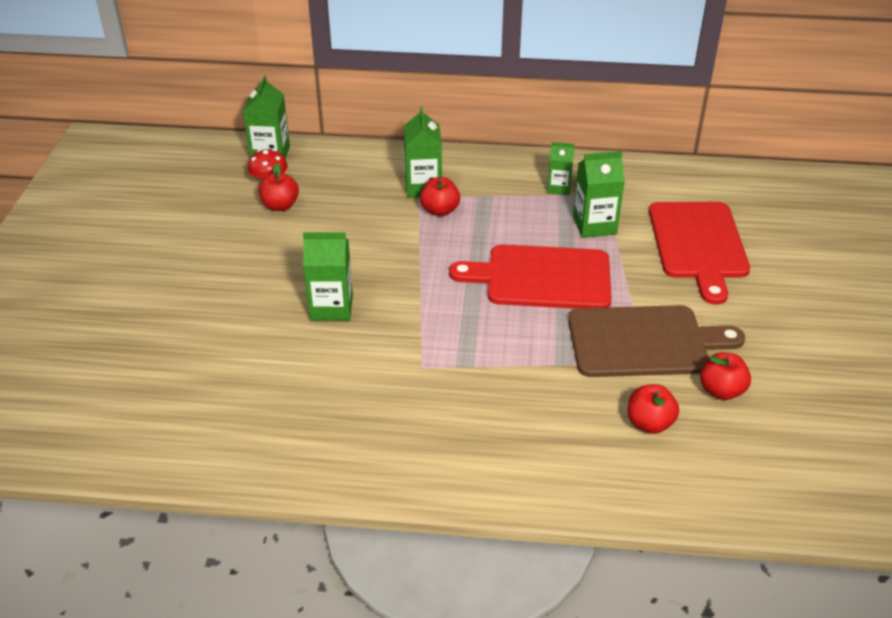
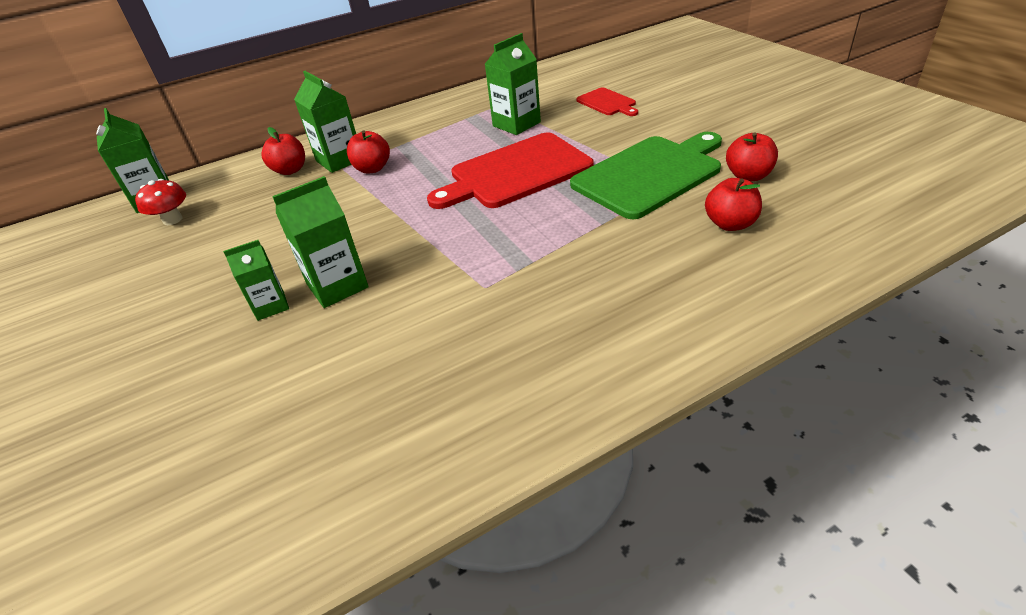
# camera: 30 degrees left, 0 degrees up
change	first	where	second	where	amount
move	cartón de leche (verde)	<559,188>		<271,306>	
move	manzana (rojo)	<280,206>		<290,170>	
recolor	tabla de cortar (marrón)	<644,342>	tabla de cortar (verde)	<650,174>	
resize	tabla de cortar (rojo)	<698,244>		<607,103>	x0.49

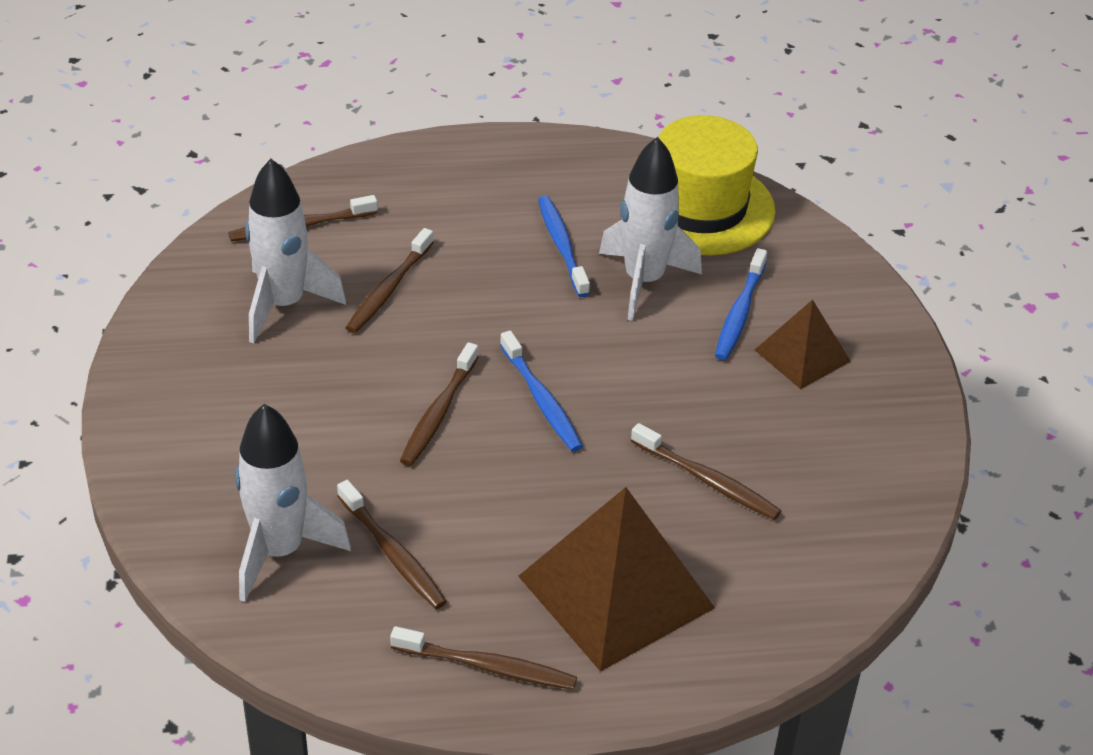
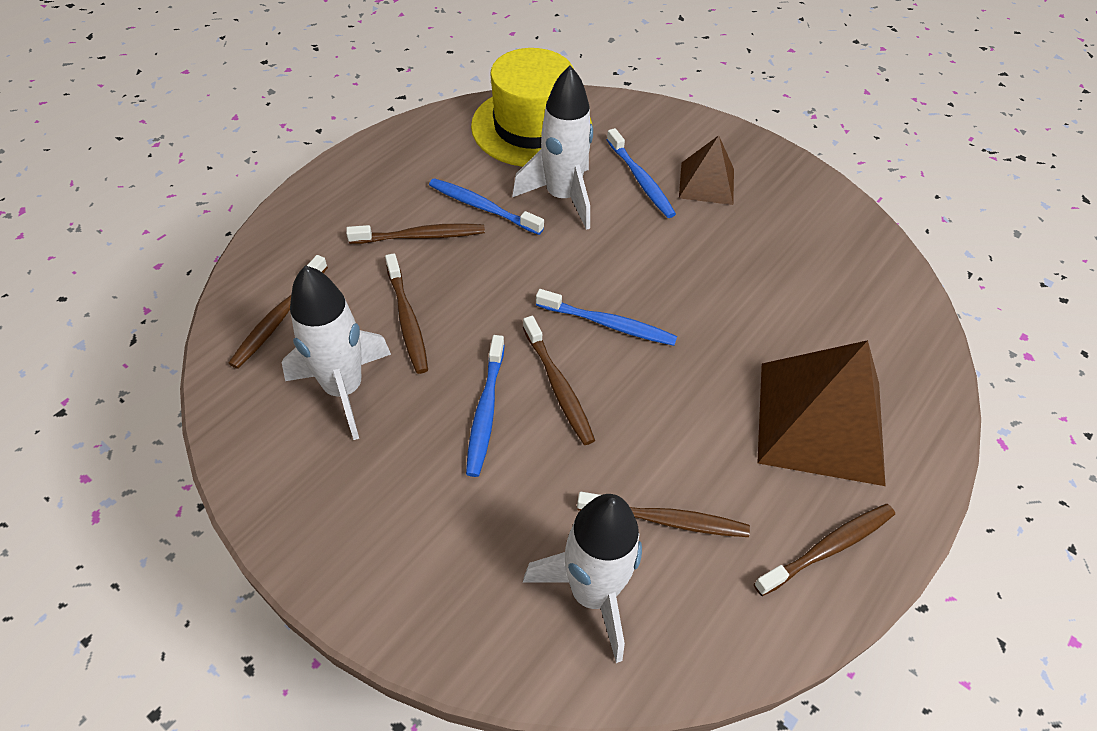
# camera: 45 degrees left, 10 degrees up
change	first	where	second	where	amount
move	cepillo de dientes (marrón)	<707,480>		<420,236>	
insert			cepillo de dientes (azul)	<485,410>	

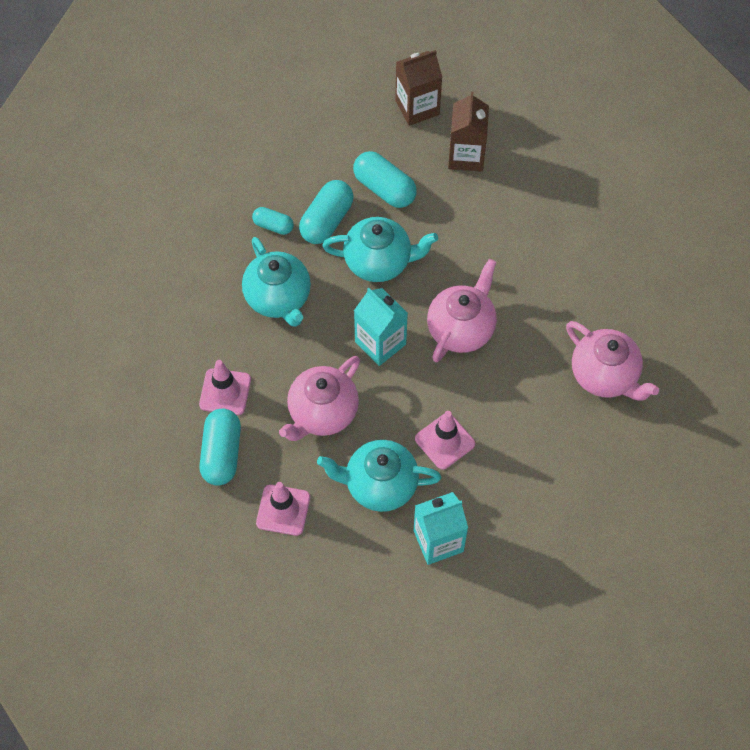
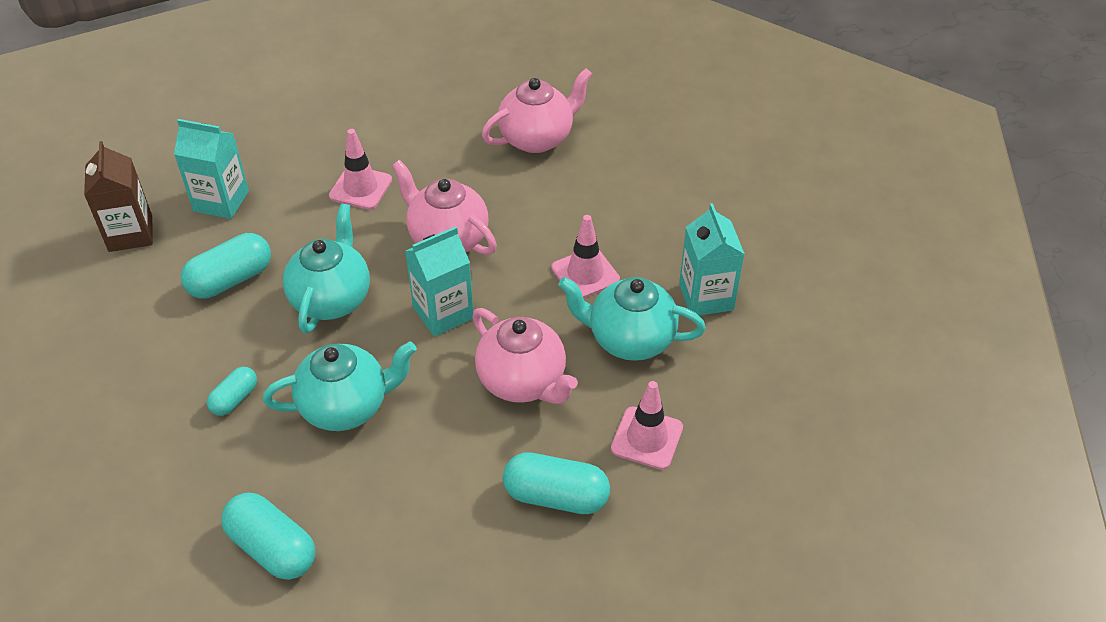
# camera: 80 degrees left, 15 degrees down
change	first	where	second	where	amount
recolor	cartón de leche (marrón)	<466,156>	cartón de leche (turquesa)	<221,201>	
move	cápsula (turquesa)	<326,220>		<272,548>	
move	cono de tráfico (rosa)	<225,392>		<360,188>	
rotate	tetera (turquesa)	<379,485>		<629,339>	90 degrees clockwise

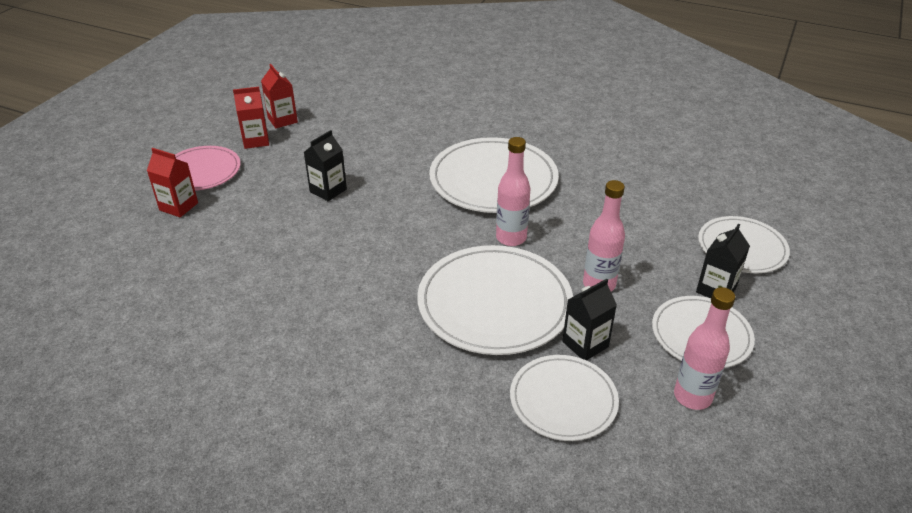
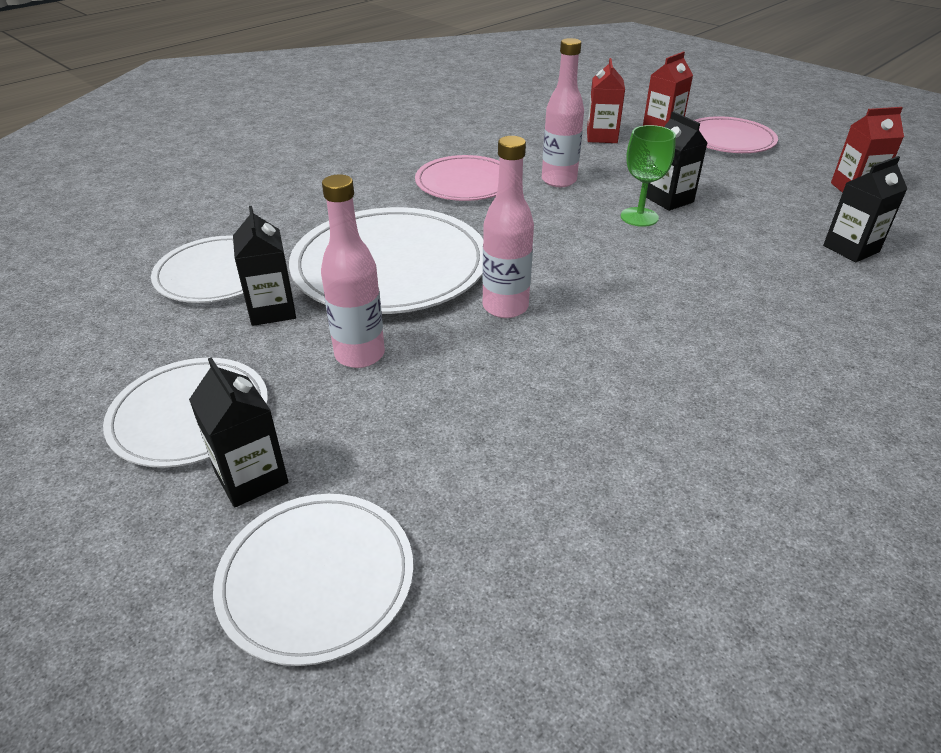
# camera: 110 degrees right, 0 degrees up
change	first	where	second	where	amount
insert			plato (rosa)	<465,183>	
move	botella (rosa)	<692,396>		<559,181>	
move	cartón de leche (rojo)	<256,141>		<602,137>	
insert			copa (verde)	<639,217>	
insert			cartón de leche (negro)	<851,249>	
delete	plato (blanco)	<493,180>			

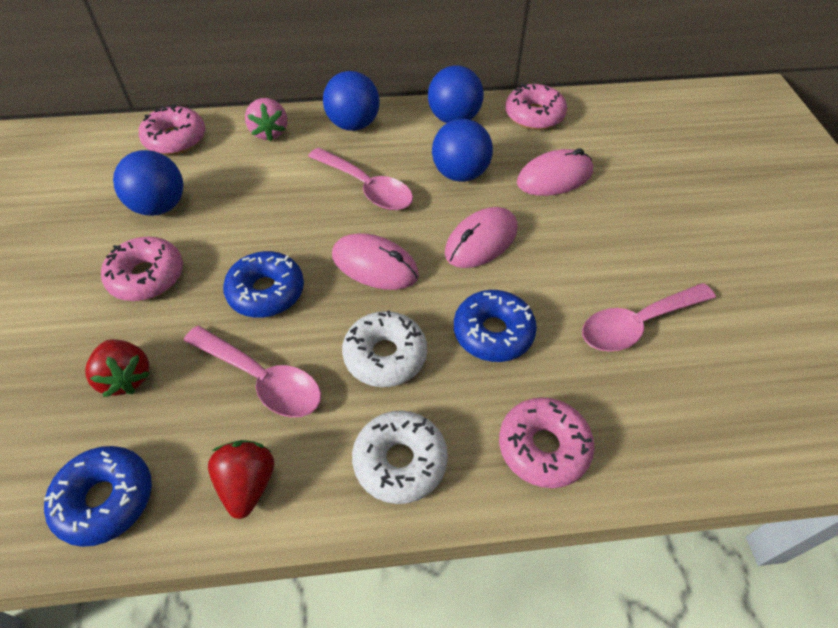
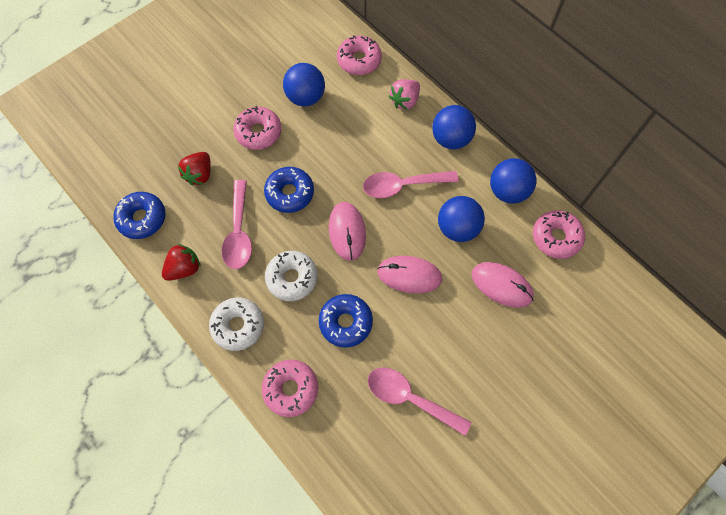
# camera: 55 degrees right, 15 degrees up
change	first	where	second	where	amount
rotate	cuchara (rosa)	<367,188>		<402,185>	75 degrees clockwise

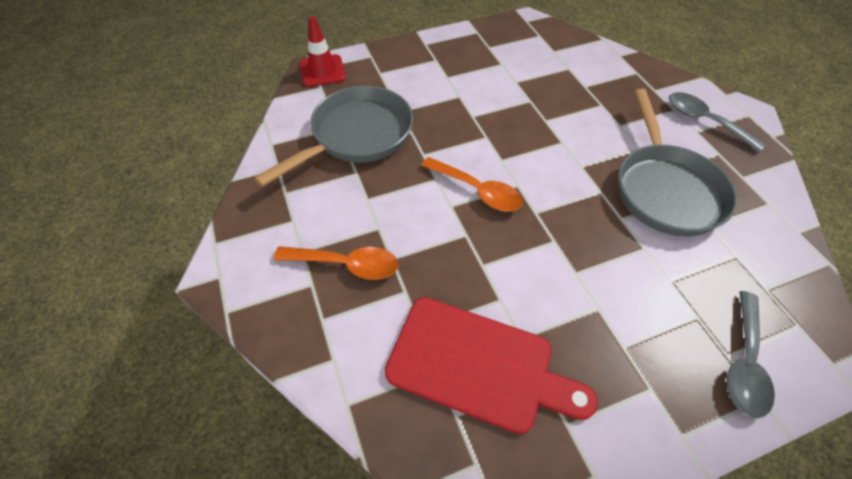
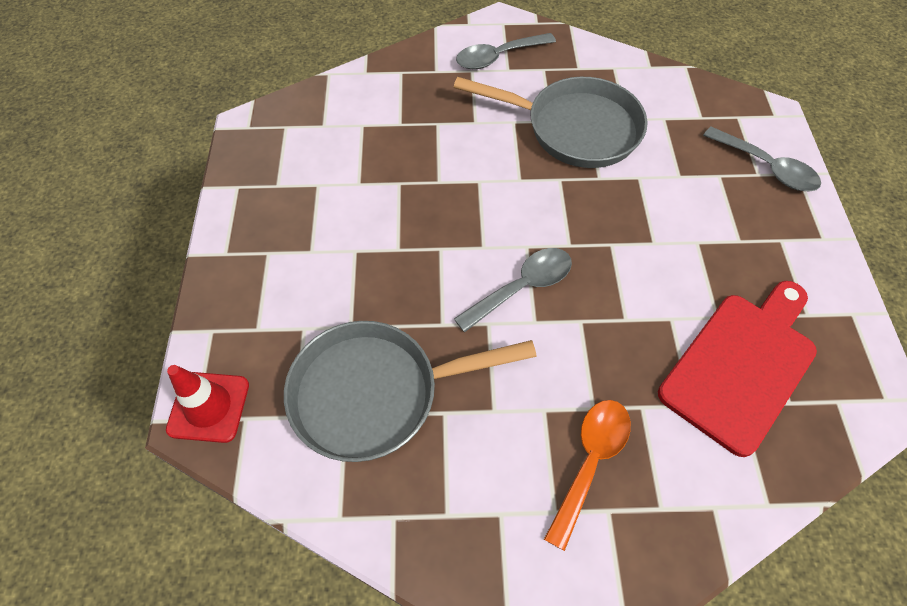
# camera: 70 degrees left, 5 degrees up
change	first	where	second	where	amount
rotate	sartén (gris)	<357,136>		<375,393>	75 degrees counterclockwise
recolor	cuchara (naranja)	<477,191>	cuchara (gris)	<522,287>	

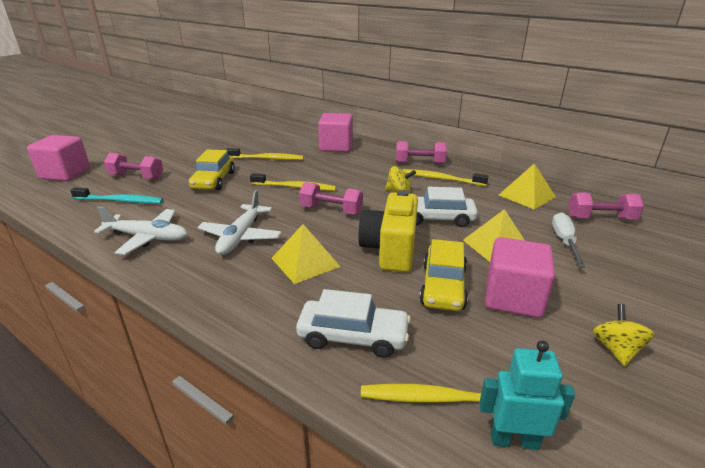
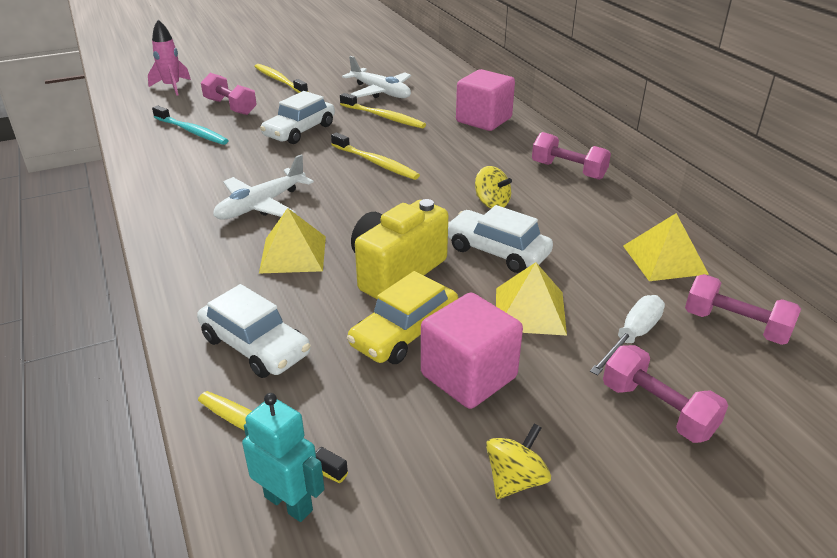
# camera: 30 degrees right, 5 degrees up
change	first	where	second	where	amount
replace	cubo (rosa)	<65,174>	cohete (rosa)	<172,87>	
move	cepillo de dientes (amarillo)	<441,179>		<279,80>	
recolor	coche (amarillo)	<214,180>	coche (blanco)	<299,131>	
move	avión (blanco)	<147,237>		<380,92>	
move	mancuerna (rosa)	<331,210>		<657,410>	

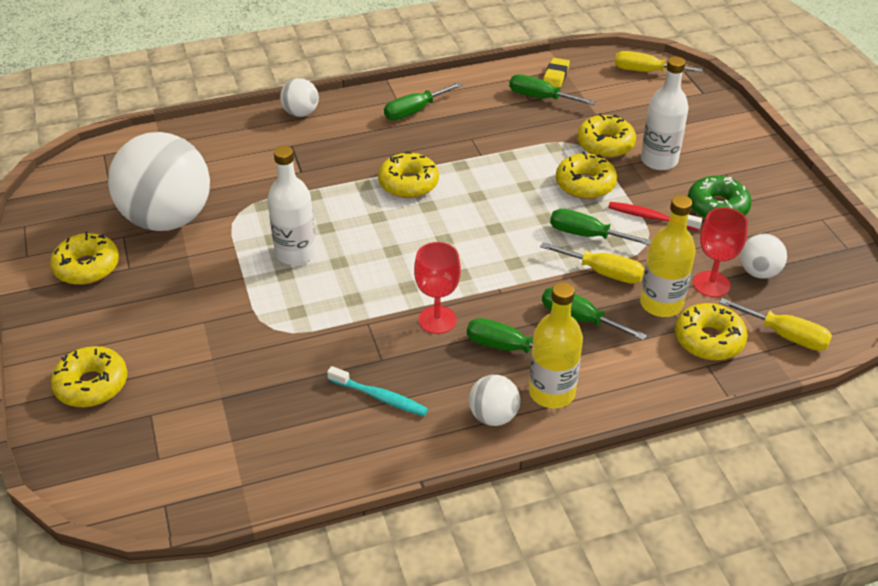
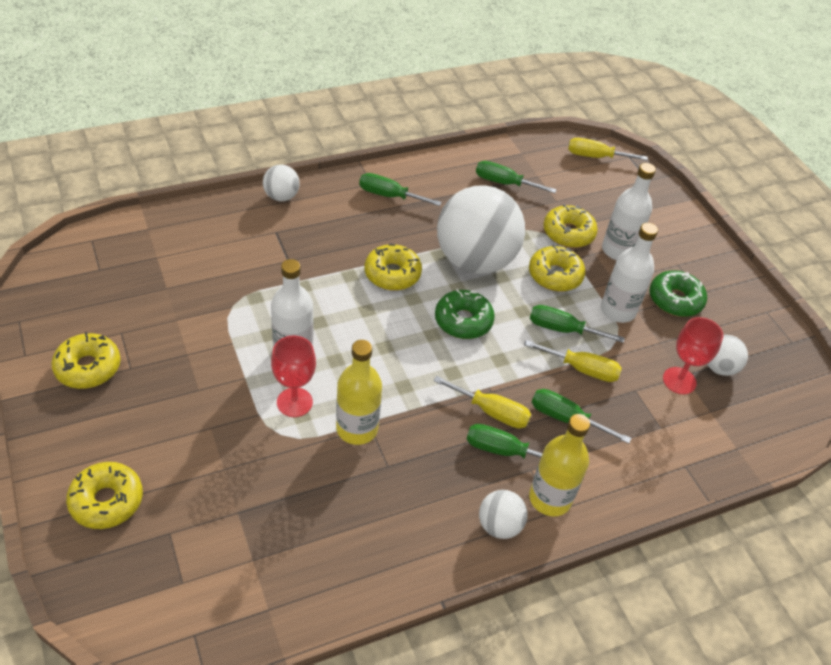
# camera: 10 degrees left, 5 degrees up
change	first	where	second	where	amount
move	copa (rojo)	<437,320>		<294,402>	
move	botella (amarillo)	<661,304>		<357,429>	
rotate	destornillador (verde)	<414,111>		<389,196>	60 degrees clockwise
move	destornillador (amarillo)	<785,335>		<491,412>	
insert			rosquilla (verde)	<463,321>	
move	pelota (blanco)	<168,219>		<475,260>	
replace	cepillo de dientes (rojo)	<651,217>	botella (blanco)	<618,310>	
delete	cepillo de dientes (turquesa)	<380,397>			
delete	goma de borrar (amarillo)	<555,76>			
delete	rosquilla (amarillo)	<708,340>			

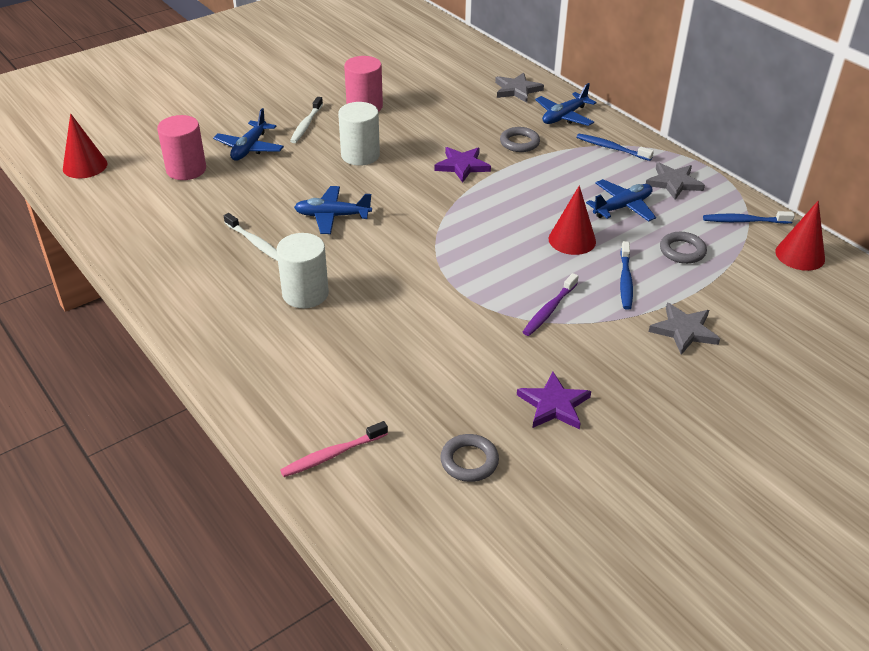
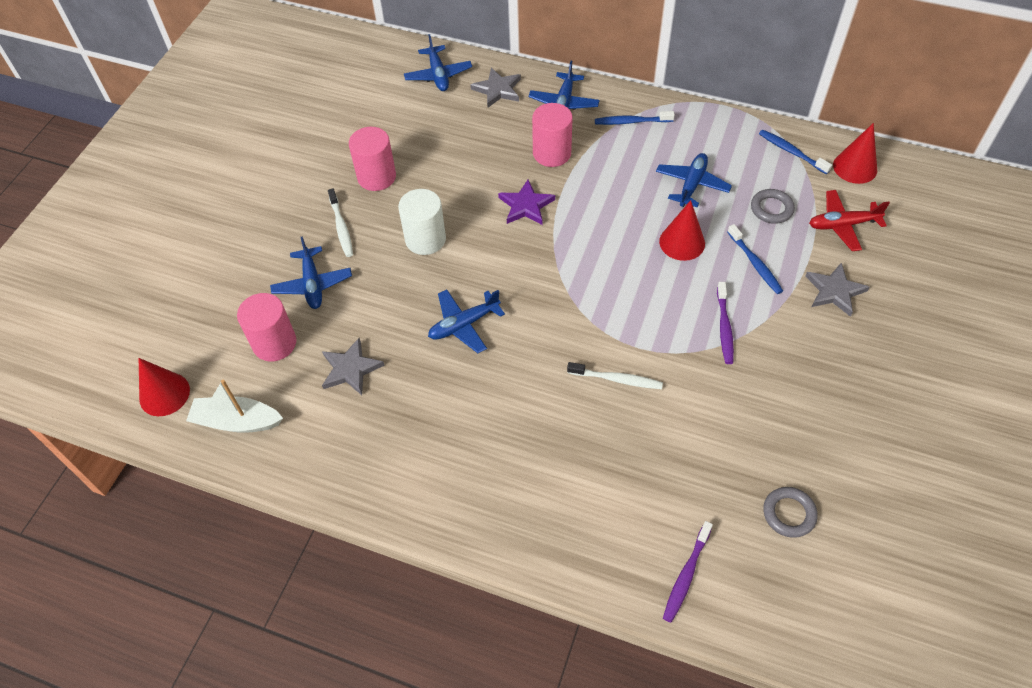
# camera: 30 degrees left, 15 degrees up
change	first	where	second	where	amount
insert			barco (blanco)	<237,421>	
move	estrella (gris)	<673,183>		<350,369>	
insert			avión (azul)	<438,75>	
replace	anillo (gris)	<519,143>	cilindro (rosa)	<552,153>	
move	cepillo de dientes (blanco)	<256,243>		<617,379>	
recolor	cepillo de dientes (rosa)	<332,455>	cepillo de dientes (morado)	<686,575>	
rotate	cepillo de dientes (azul)	<744,221>		<791,152>	75 degrees clockwise
insert			avión (rojo)	<842,225>	
delete	cilindro (blanco)	<305,294>			
delete	estrella (morado)	<554,405>			

